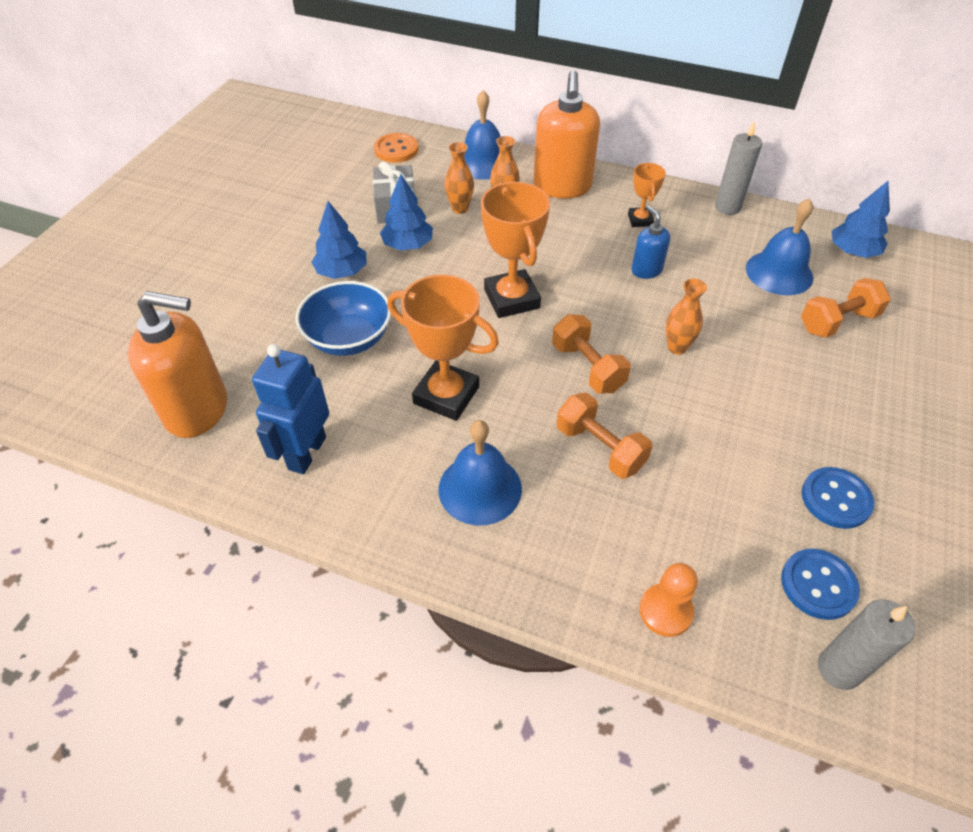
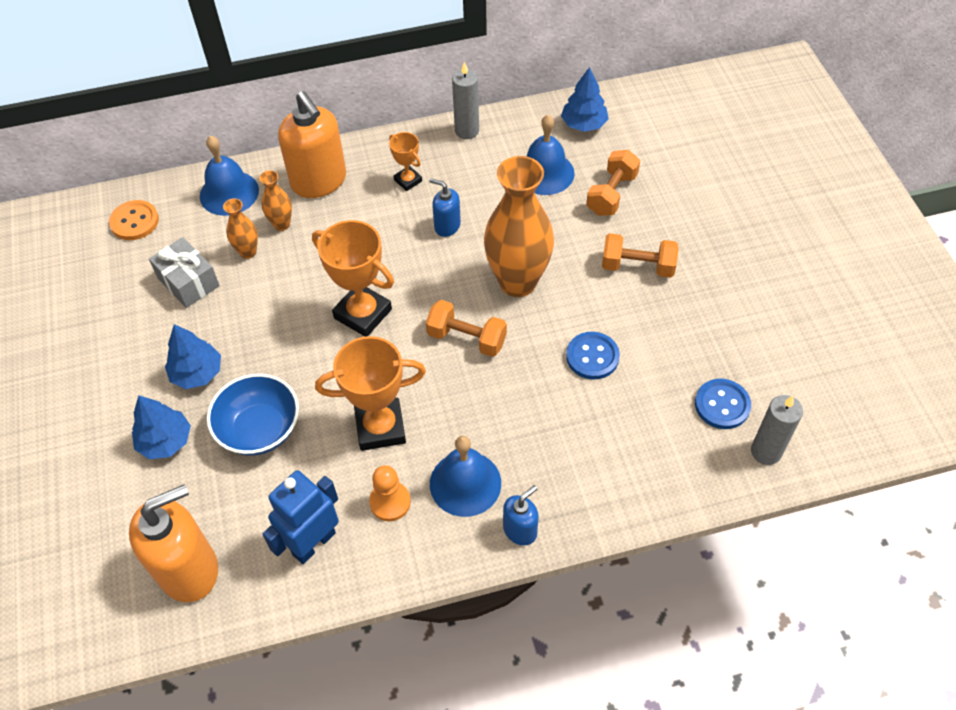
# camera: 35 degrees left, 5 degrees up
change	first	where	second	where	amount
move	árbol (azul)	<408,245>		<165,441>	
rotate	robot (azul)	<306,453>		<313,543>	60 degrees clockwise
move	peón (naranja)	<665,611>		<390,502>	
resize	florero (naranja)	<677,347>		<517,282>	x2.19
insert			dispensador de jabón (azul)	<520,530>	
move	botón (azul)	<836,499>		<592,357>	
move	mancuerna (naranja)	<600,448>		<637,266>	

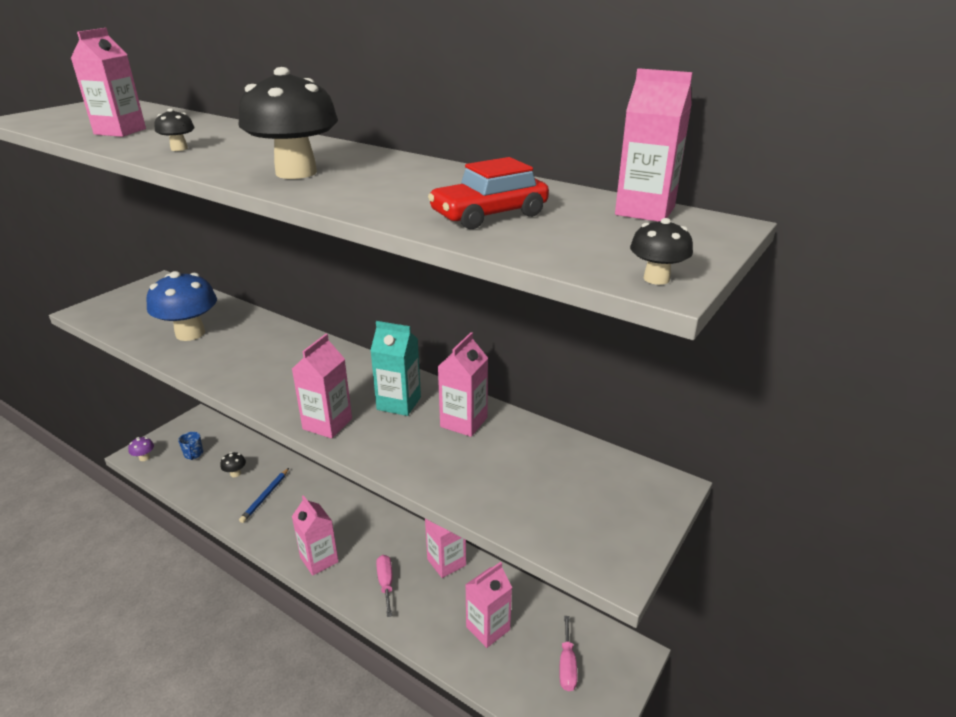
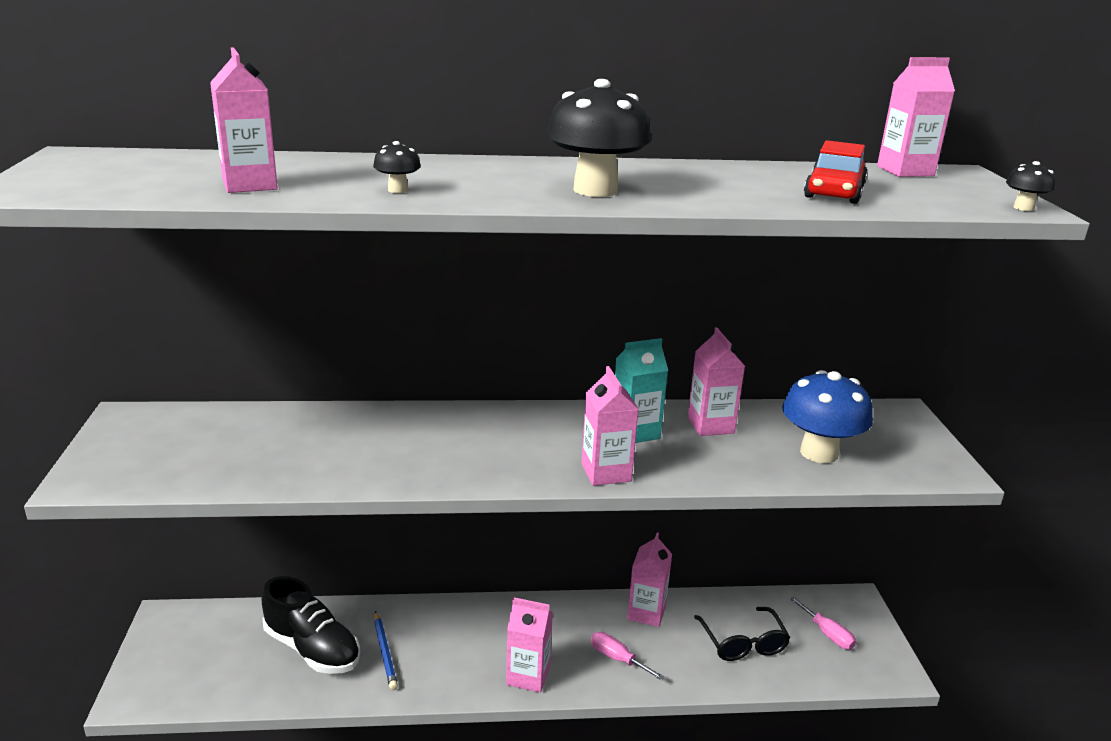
# camera: 40 degrees left, 5 degrees down
change	first	where	second	where	amount
replace	seta (negro)	<235,473>	zapato (negro)	<312,649>	
replace	cartón de leche (rosa)	<488,628>	gafas (negro)	<743,643>	
move	seta (azul)	<190,333>		<819,453>	
delete	seta (morado)	<144,457>			
delete	taza (azul)	<193,454>			

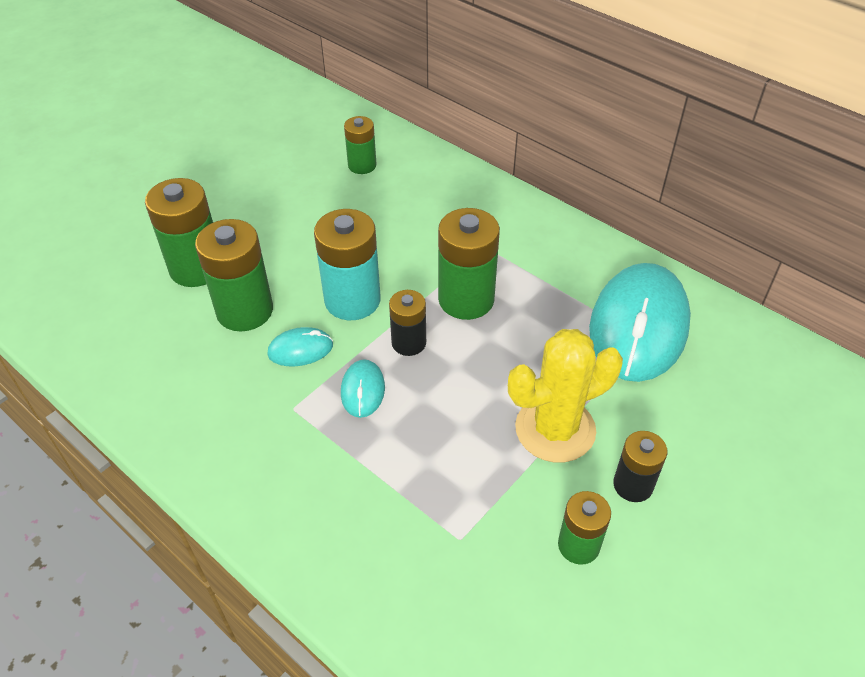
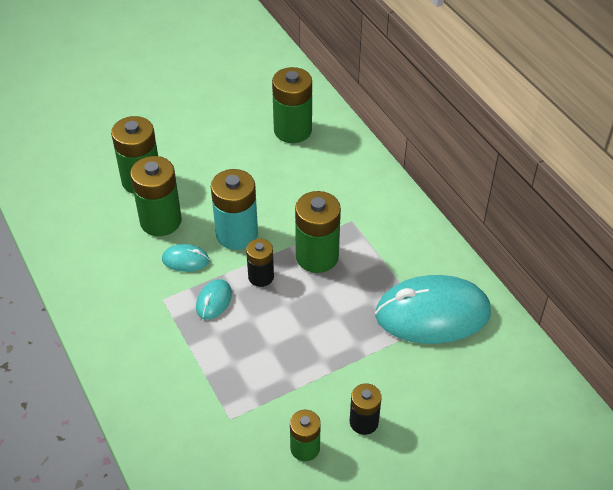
# camera: 20 degrees right, 0 degrees up
change	first	where	second	where	amount
resize	pila (verde)	<362,165>		<292,130>	x1.69
rotate	ratón (turquesa)	<638,327>		<432,314>	45 degrees clockwise
delete	cactus (amarillo)	<555,429>			

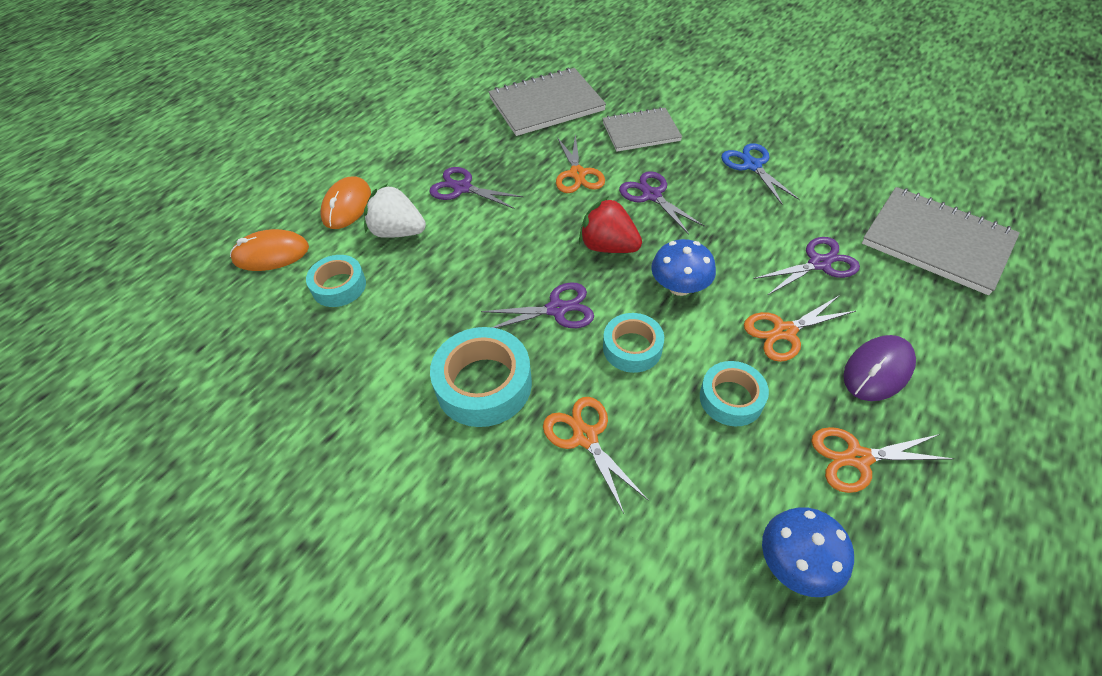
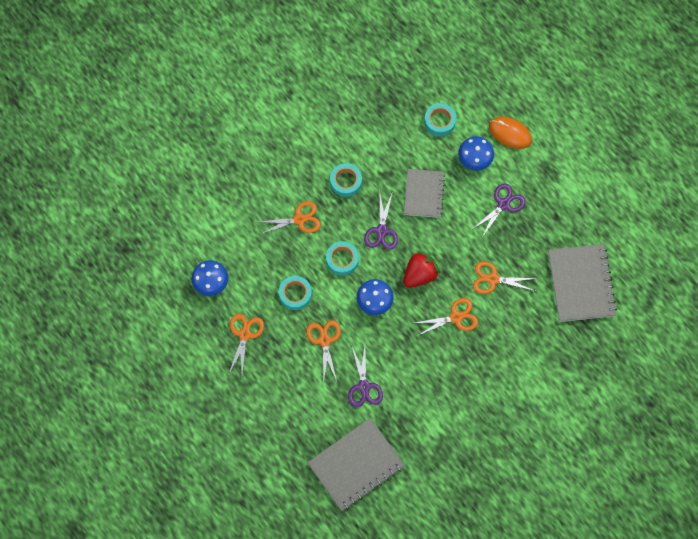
# camera: 105 degrees right, 20 degrees up
change	first	where	second	where	amount
resize	cinta adhesiva (turquesa)	<483,384>		<346,181>	x0.63
move	cuaderno (gris)	<641,131>		<424,194>	
recolor	tijeras (morado)	<651,195>	tijeras (naranja)	<456,317>	
replace	fresa (blanco)	<398,232>	seta (azul)	<474,159>	
delete	ratón (naranja)	<271,254>			
delete	tijeras (azul)	<752,165>			
delete	ratón (morado)	<878,370>			

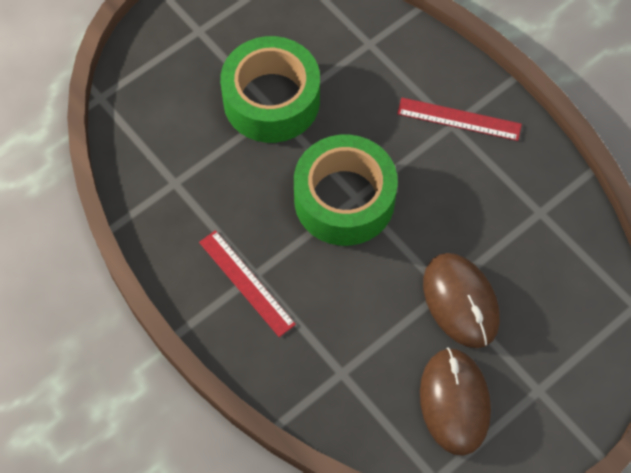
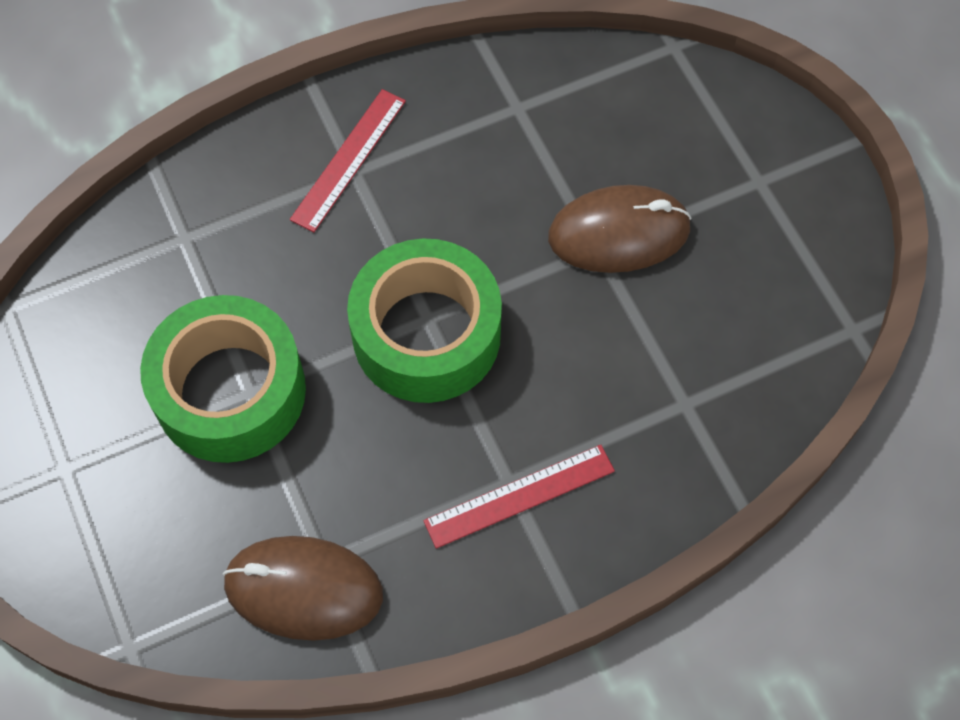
# camera: 75 degrees left, 0 degrees up
change	first	where	second	where	amount
move	ratón (marrón)	<454,402>		<303,589>	

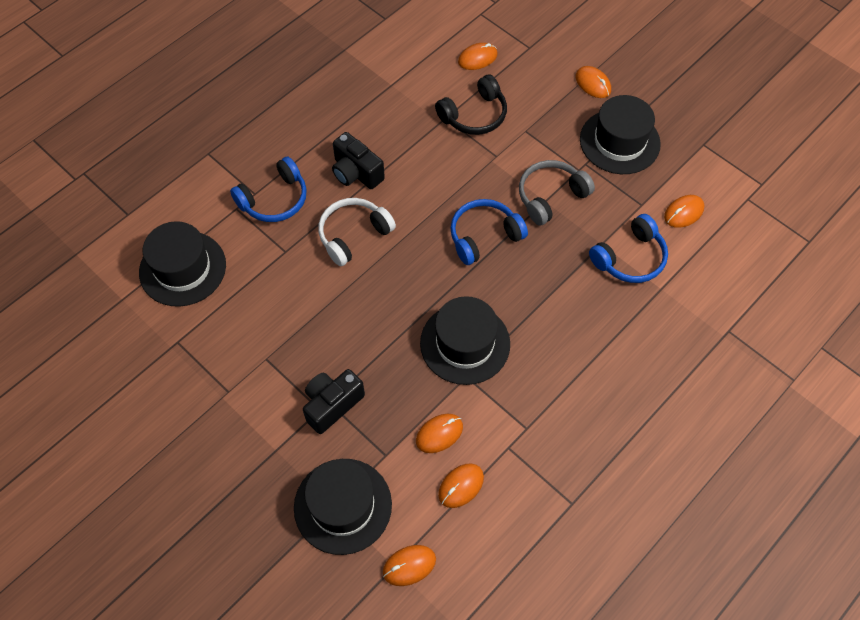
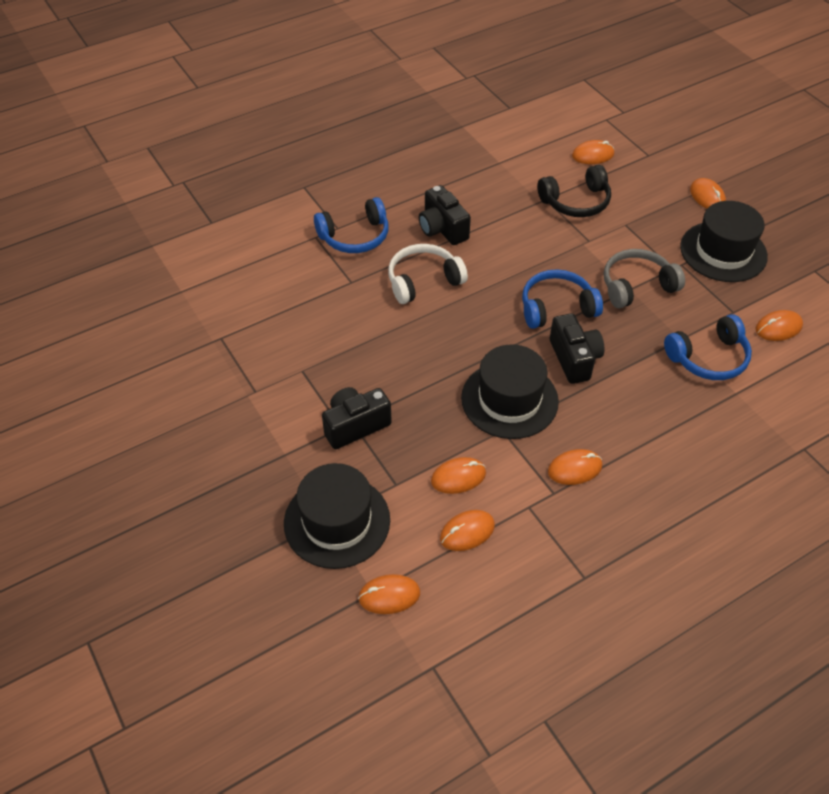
# camera: 15 degrees right, 10 degrees down
change	first	where	second	where	amount
insert			ratón (naranja)	<574,469>	
insert			cámara (negro)	<574,359>	
delete	sombrero (negro)	<182,268>			

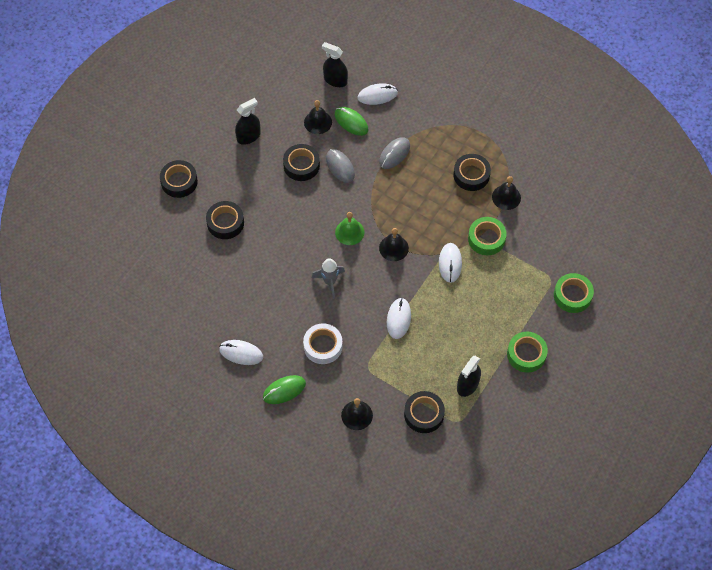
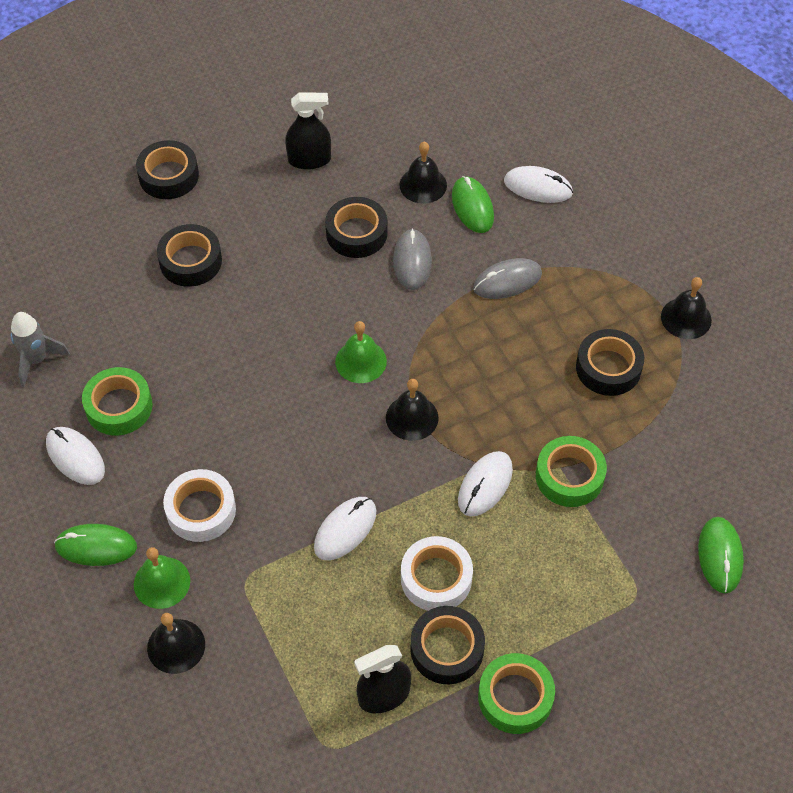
# camera: 30 degrees right, 5 degrees down
change	first	where	second	where	amount
move	cohete (gris)	<330,282>		<37,360>	
move	cinta adhesiva (verde)	<572,295>		<119,406>	
insert			campana (verde)	<162,582>	
insert			cinta adhesiva (blanco)	<436,578>	
move	cinta adhesiva (negro)	<424,414>		<447,649>	
move	campana (negro)	<506,197>		<686,318>	
insert			ratón (verde)	<720,556>	
delete	pulverizador (negro)	<335,80>			

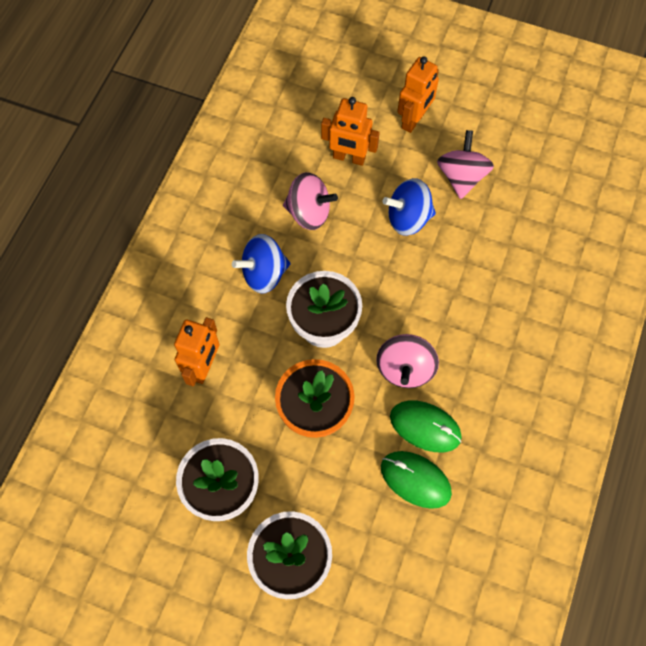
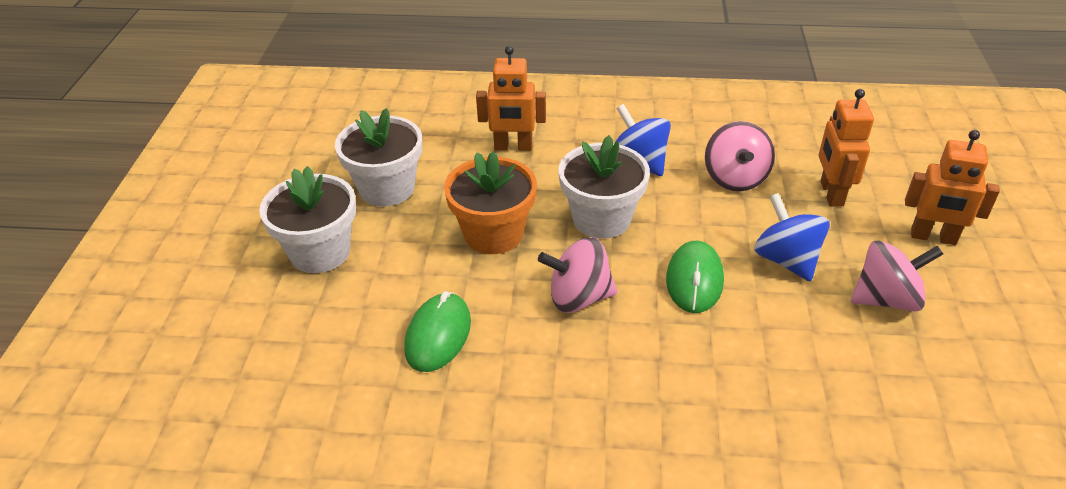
# camera: 75 degrees right, 25 degrees down
change	first	where	second	where	amount
move	ratón (verde)	<425,427>		<694,280>	

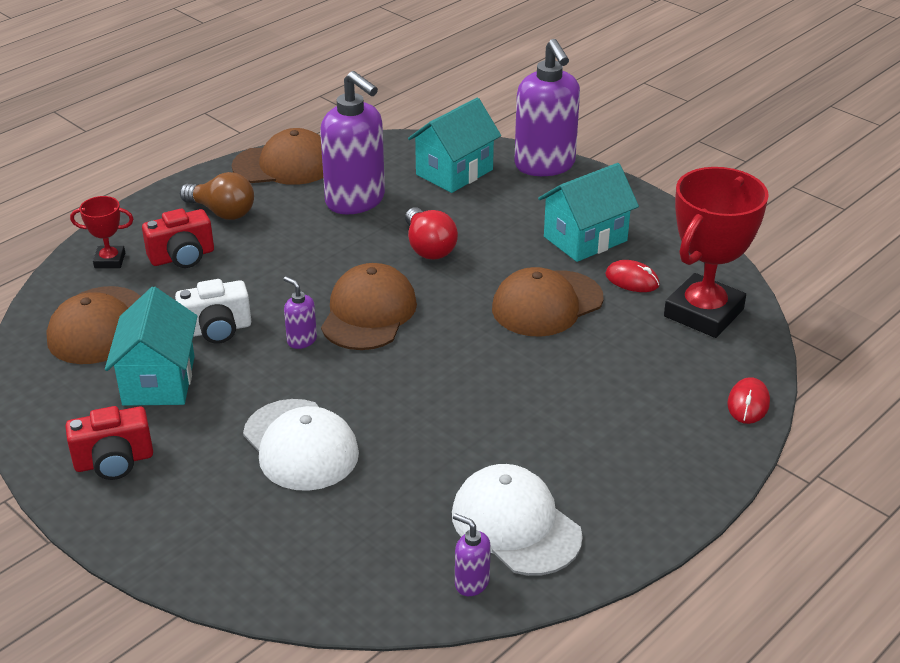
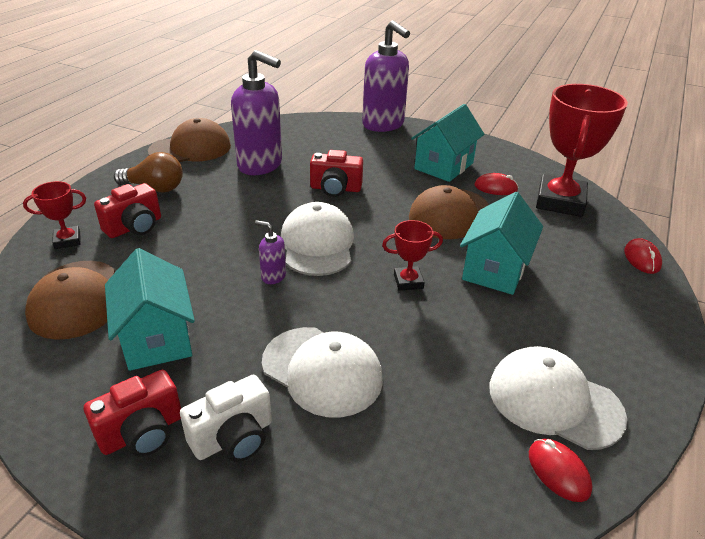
# camera: 20 degrees left, 0 degrees up
change	first	where	second	where	amount
move	cámara (blanco)	<217,330>		<233,438>	
recolor	gorra (marrón)	<368,313>	gorra (blanco)	<317,244>	
replace	bombilla (rojo)	<428,247>	cámara (rojo)	<335,189>	
insert			trofeo (rojo)	<408,281>	
move	casa (turquesa)	<454,172>		<495,269>	
replace	dispensador de jabón (morado)	<471,583>	ratón (rojo)	<558,471>	

